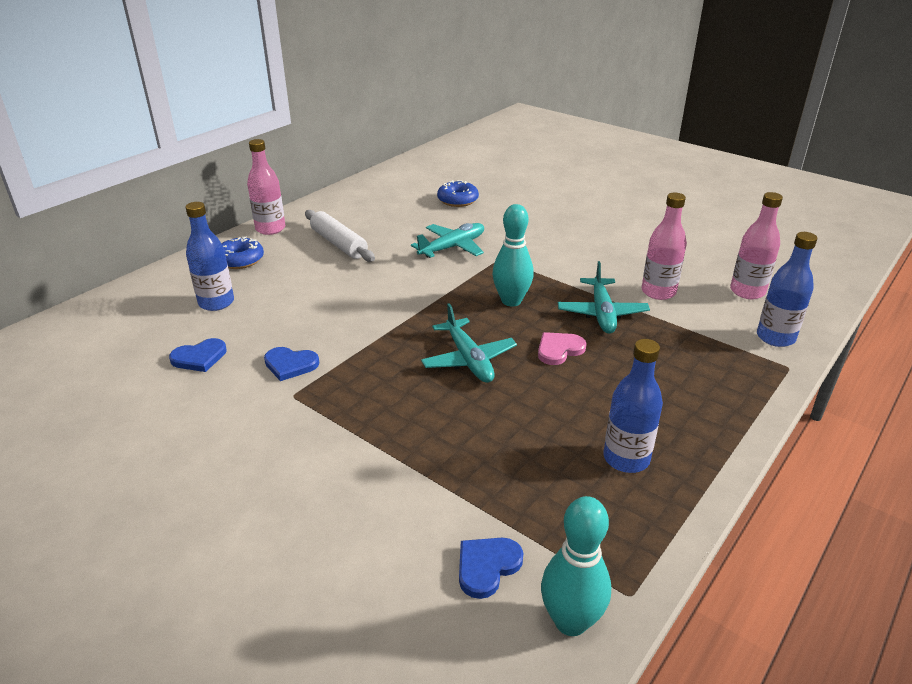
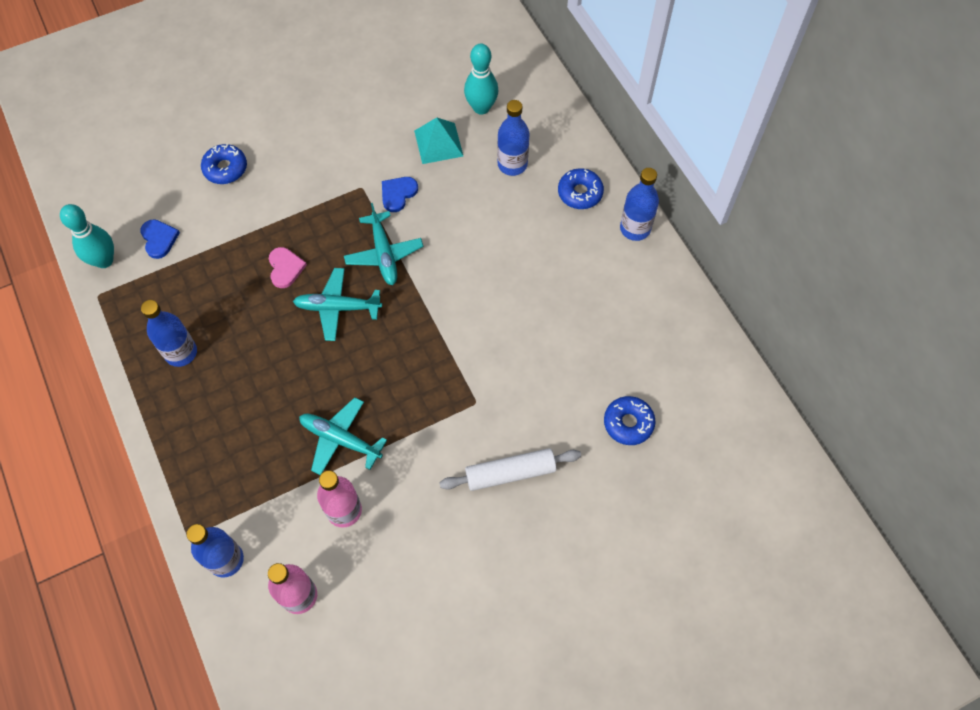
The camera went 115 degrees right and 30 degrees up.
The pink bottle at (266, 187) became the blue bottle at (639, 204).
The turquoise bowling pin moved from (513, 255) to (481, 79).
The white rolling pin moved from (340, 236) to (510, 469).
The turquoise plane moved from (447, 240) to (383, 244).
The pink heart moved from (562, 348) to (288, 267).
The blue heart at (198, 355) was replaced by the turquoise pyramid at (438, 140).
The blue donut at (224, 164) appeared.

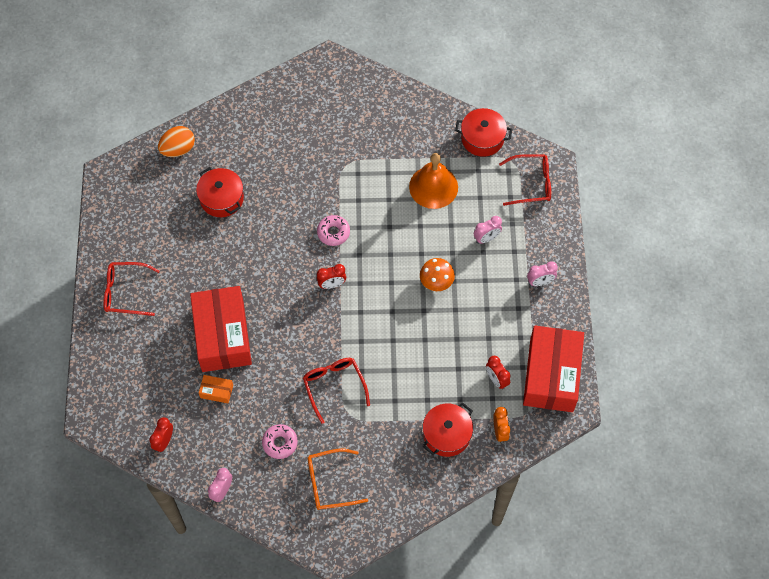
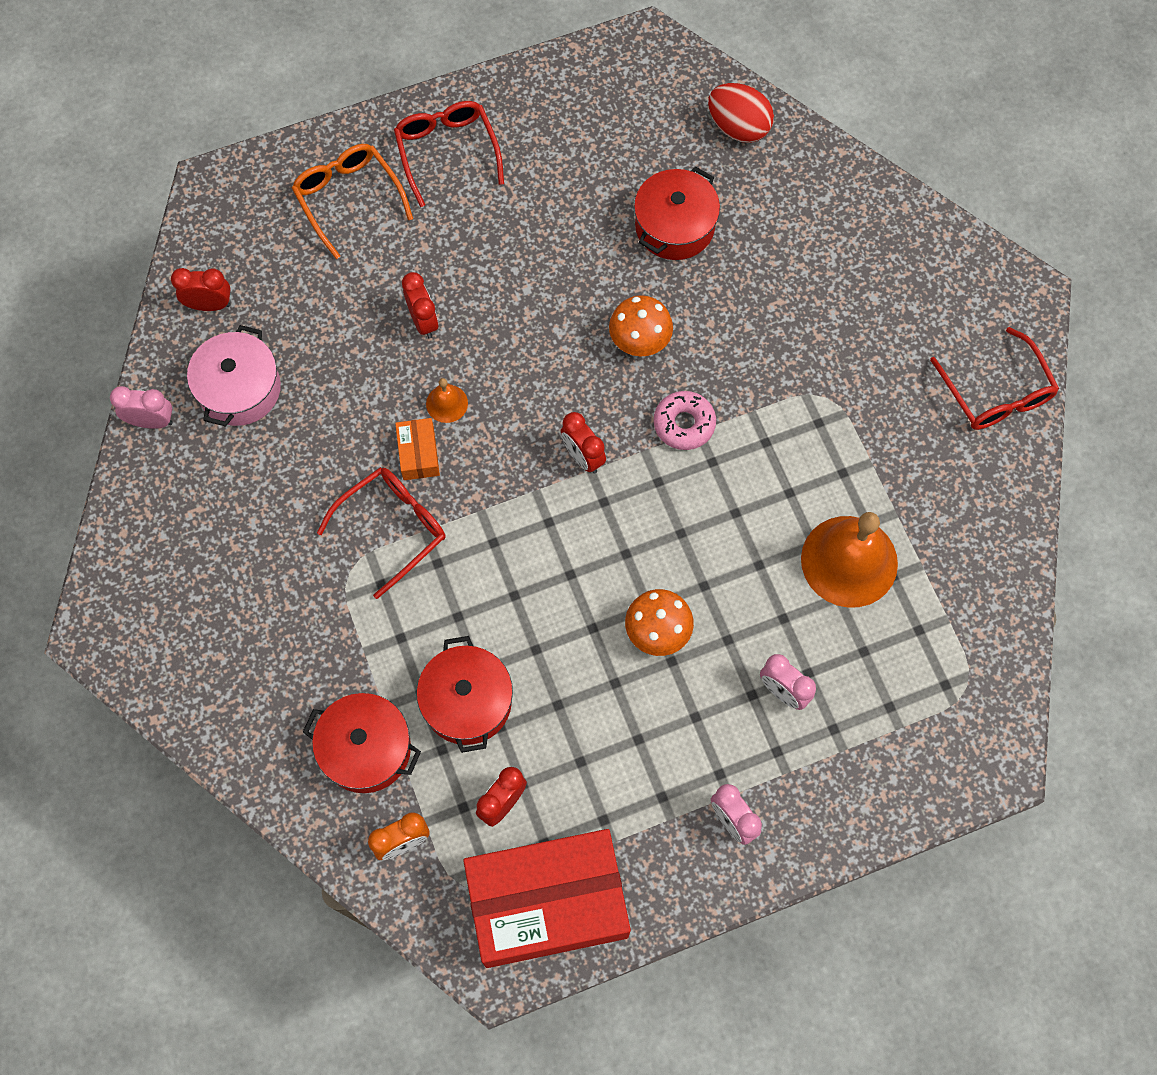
The camera went 70 degrees right and 5 degrees up.
The red pot moved from (483, 132) to (465, 694).
The orange egg at (176, 141) became the red egg at (741, 113).
The red glasses moved from (525, 180) to (994, 378).
The red box at (221, 329) was replaced by the red clock at (420, 305).
The orange box moved from (216, 389) to (417, 449).
The pink donut at (280, 441) disappeared.
The orange glasses moved from (337, 479) to (352, 201).
The orange mushroom at (641, 325) appeared.
The pink pot at (234, 376) appeared.
The orange bell at (447, 400) appeared.

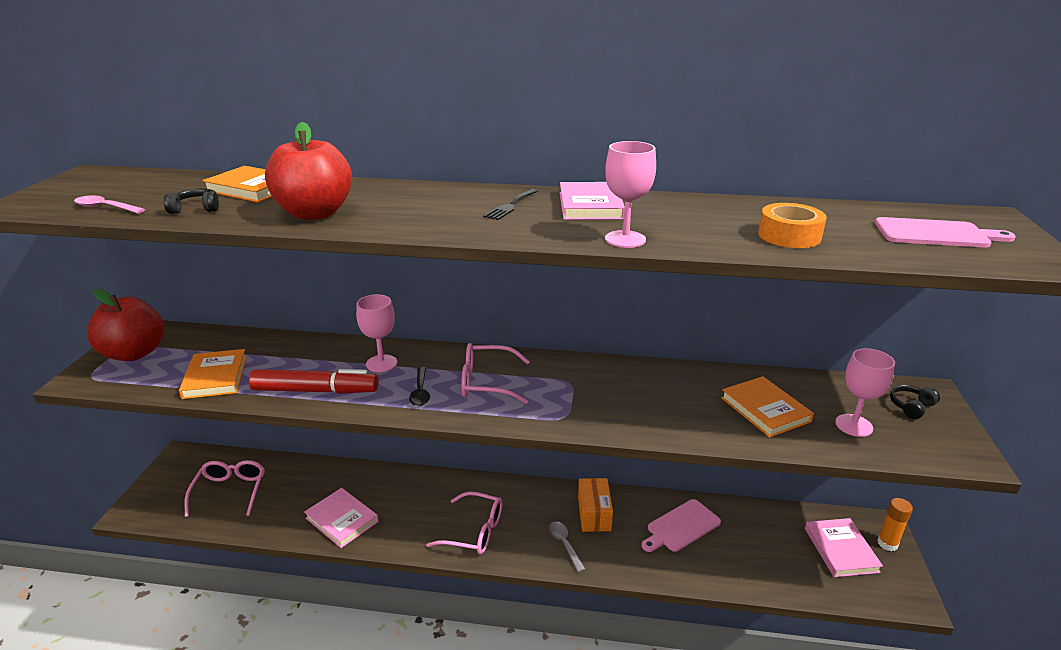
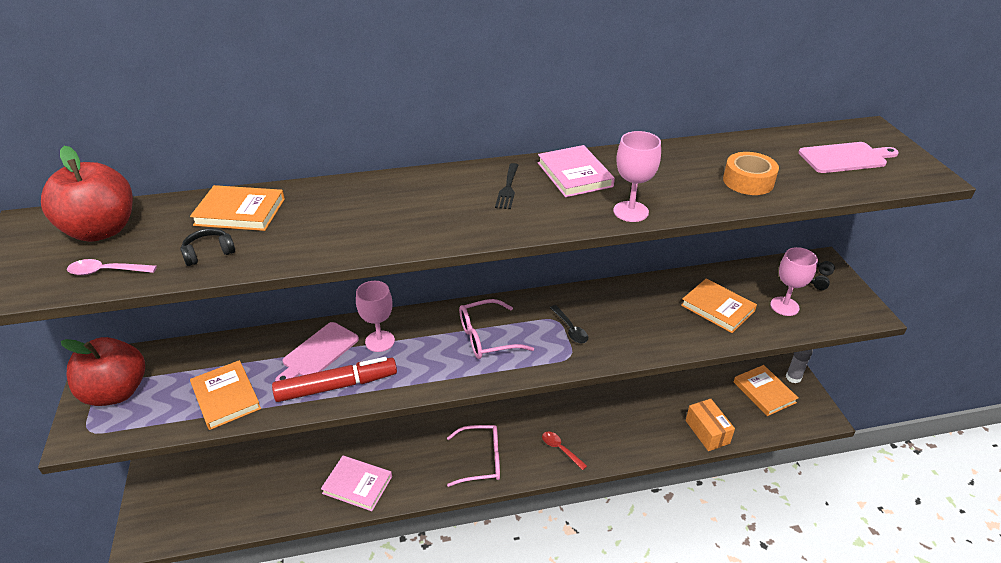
The camera went 20 degrees left and 10 degrees up.
The red apple moved from (308, 171) to (87, 194).
The black spoon moved from (419, 386) to (569, 324).
The pink glasses at (224, 488) disappeared.
The orange box moved from (595, 505) to (710, 425).
The orange glue stick at (895, 524) became the grey glue stick at (799, 366).
The pink cutting board moved from (681, 525) to (317, 351).
The pink book at (844, 547) became the orange book at (766, 390).
The grey spoon at (567, 546) became the red spoon at (564, 450).

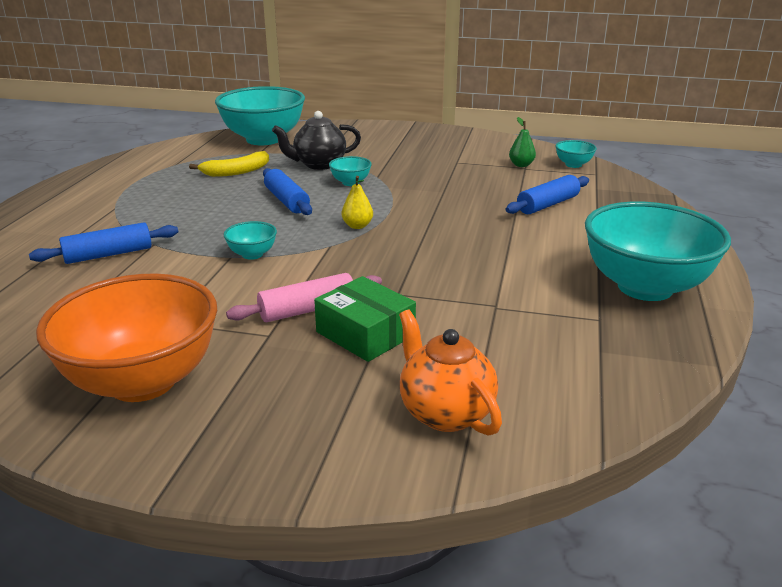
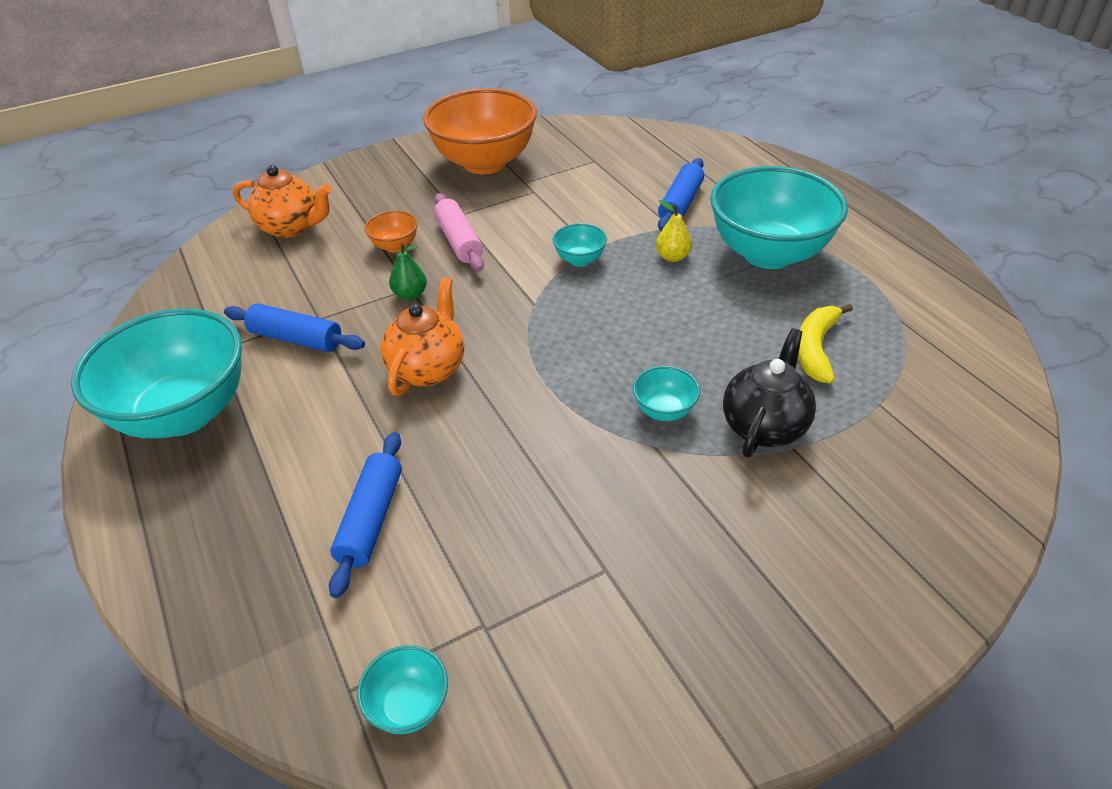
The camera went 140 degrees right and 15 degrees up.
The turquoise bowl moved from (260, 115) to (779, 217).
The green pear moved from (522, 142) to (408, 271).
The blue rolling pin moved from (287, 191) to (294, 327).
The yellow pear moved from (357, 202) to (674, 231).
The pink rolling pin at (304, 297) turned 45 degrees counterclockwise.
The green box at (365, 319) was replaced by the orange bowl at (391, 232).
The orange teapot at (422, 336) appeared.

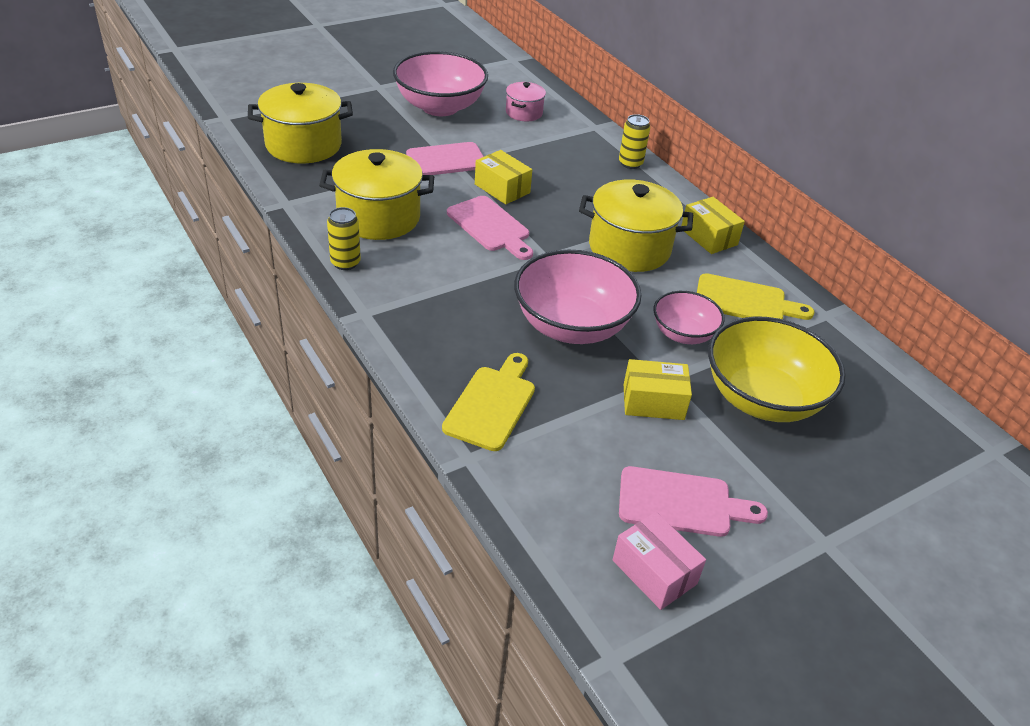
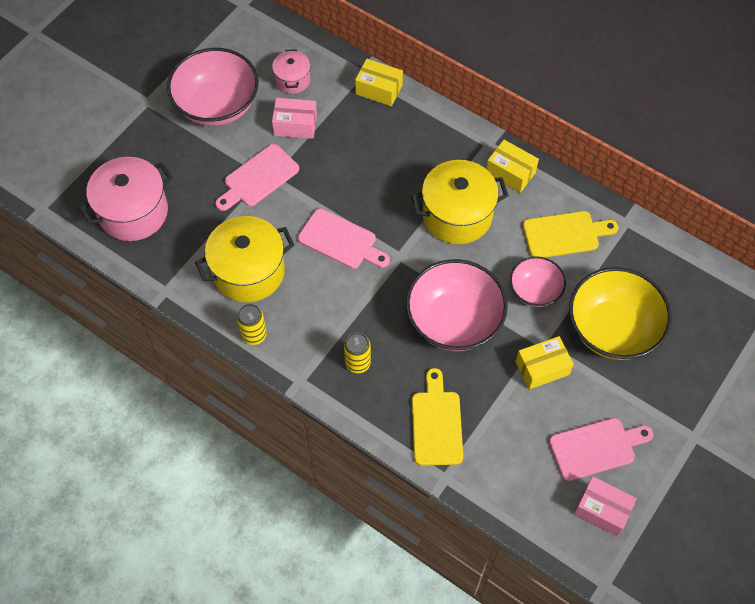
The camera went 20 degrees left and 20 degrees up.
The yellow pot at (300, 123) became the pink pot at (126, 199).
The yellow can moved from (634, 141) to (357, 352).
The yellow box moved from (503, 177) to (379, 82).
The pink box at (294, 118) appeared.

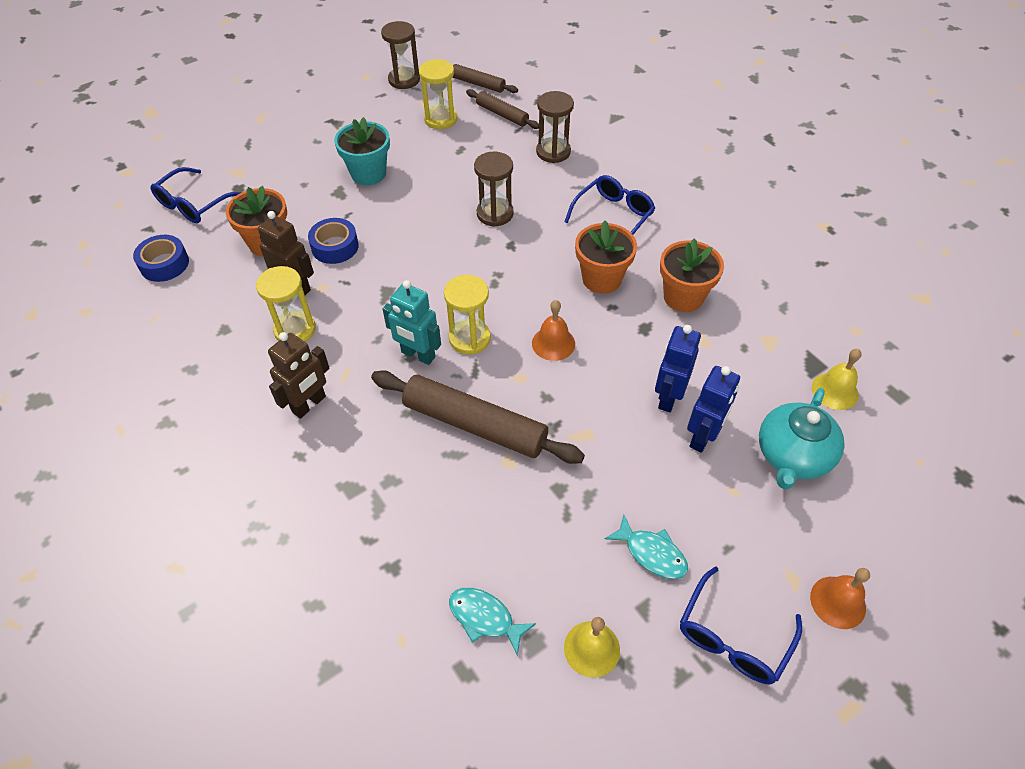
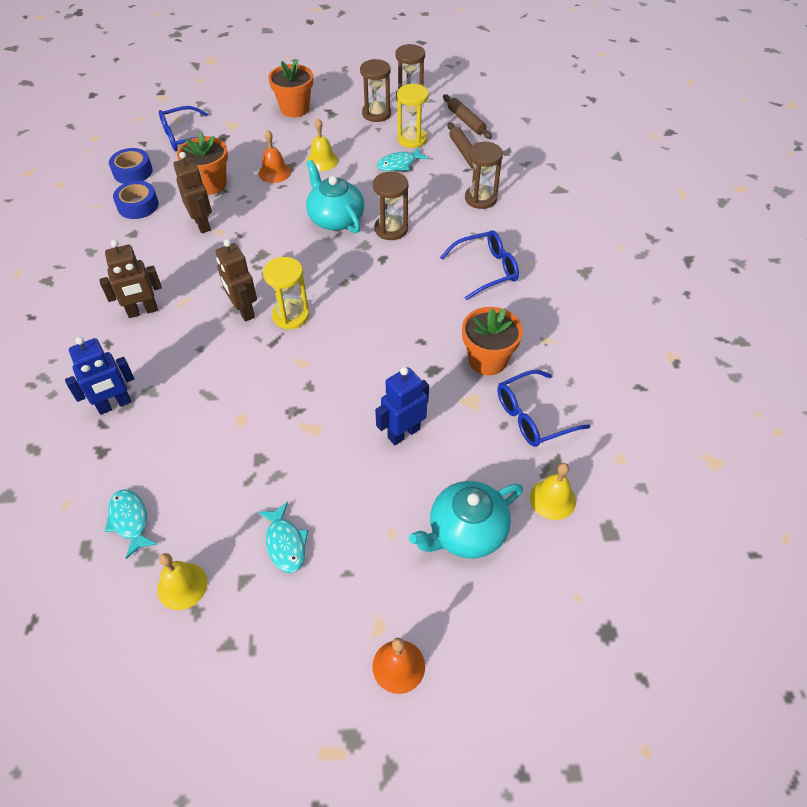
The camera went 30 degrees right and 0 degrees up.
The turquoise flower pot at (362, 151) was replaced by the yellow bell at (322, 145).
The blue tape moved from (333, 241) to (136, 200).
The orange flower pot moved from (606, 257) to (290, 88).
The yellow hourglass at (286, 304) disappeared.
The turquoise robot at (412, 322) became the brown robot at (236, 280).
The orange bell moved from (553, 330) to (275, 156).
The blue robot moved from (713, 409) to (99, 376).
The brown rolling pin at (478, 417) disappeared.
The blue glasses moved from (741, 625) to (543, 408).
The brown hourglass at (375, 90) appeared.
The turquoise fish at (403, 159) appeared.
The turquoise teapot at (335, 196) appeared.

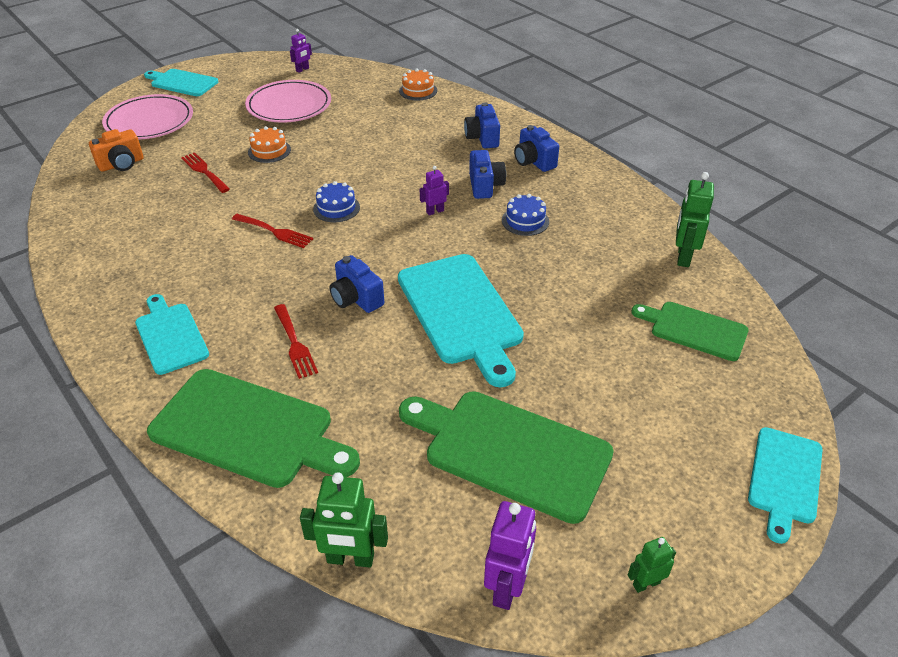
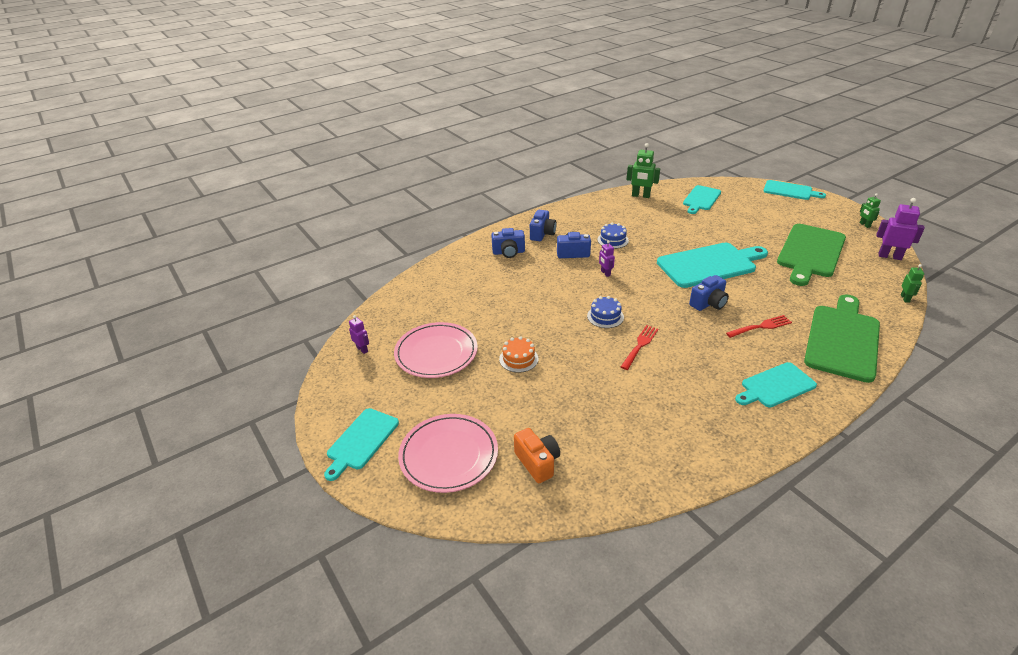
The camera went 85 degrees left and 5 degrees down.
The orange cake at (418, 84) disappeared.
The blue camera at (536, 148) turned 45 degrees counterclockwise.
The red fork at (205, 172) disappeared.
The green cutting board at (690, 331) became the turquoise cutting board at (702, 199).
The green robot at (344, 519) changed to 0.58 times the size.

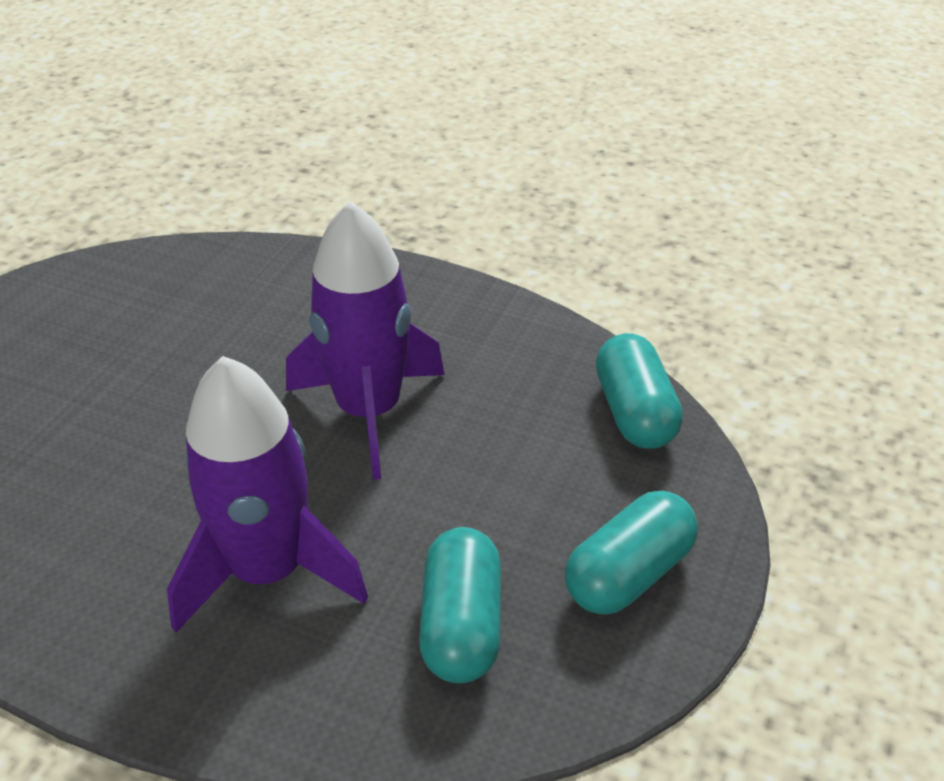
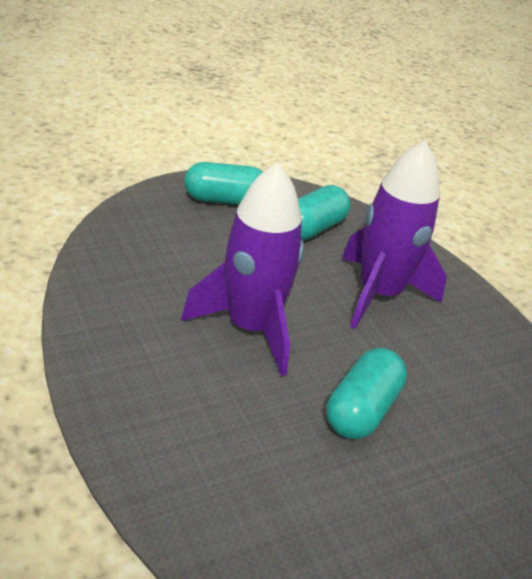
The camera went 145 degrees left and 5 degrees down.
The turquoise capsule moved from (639, 391) to (366, 394).

